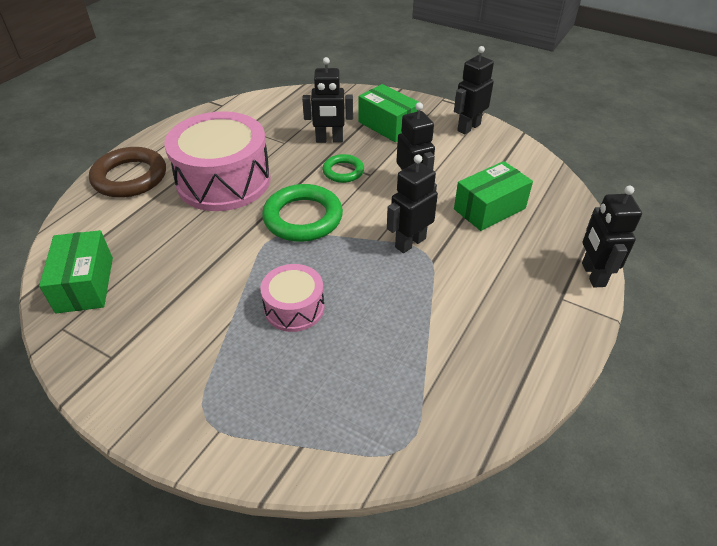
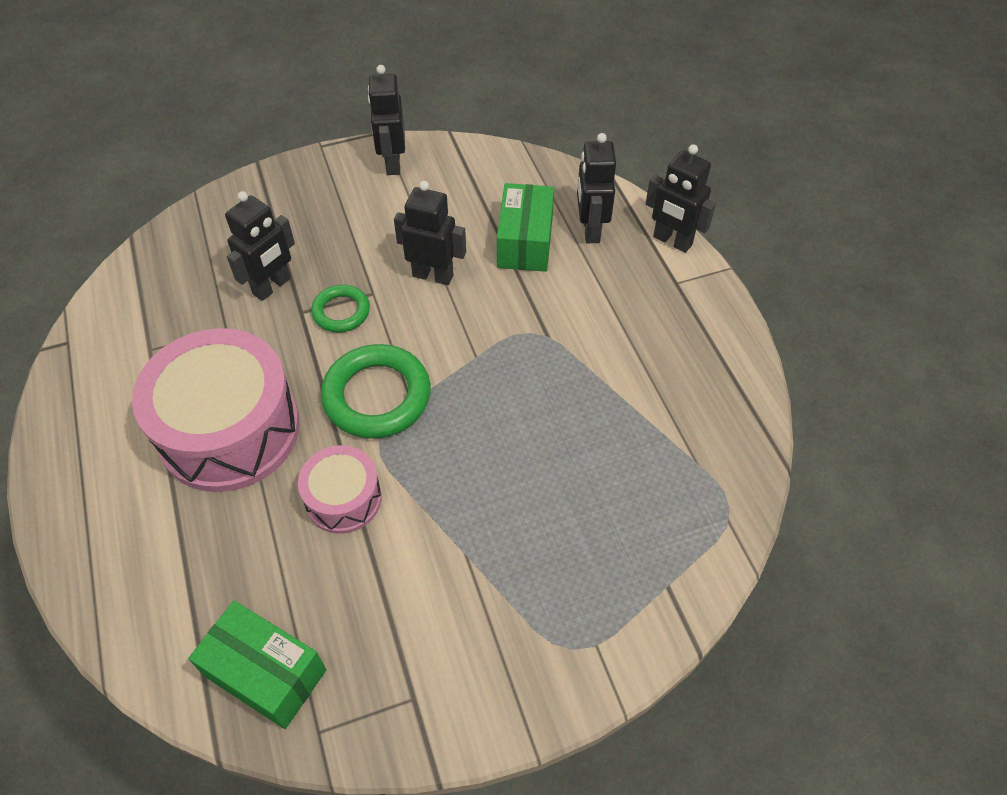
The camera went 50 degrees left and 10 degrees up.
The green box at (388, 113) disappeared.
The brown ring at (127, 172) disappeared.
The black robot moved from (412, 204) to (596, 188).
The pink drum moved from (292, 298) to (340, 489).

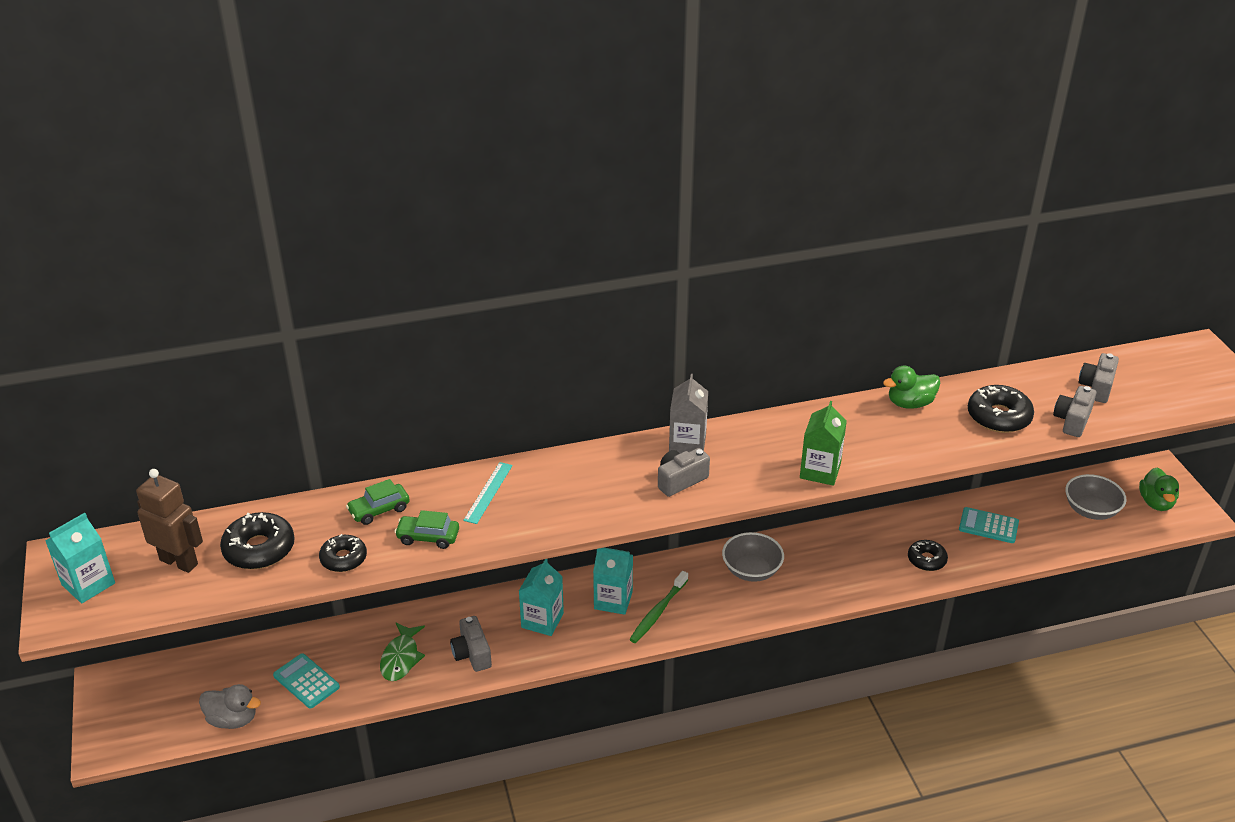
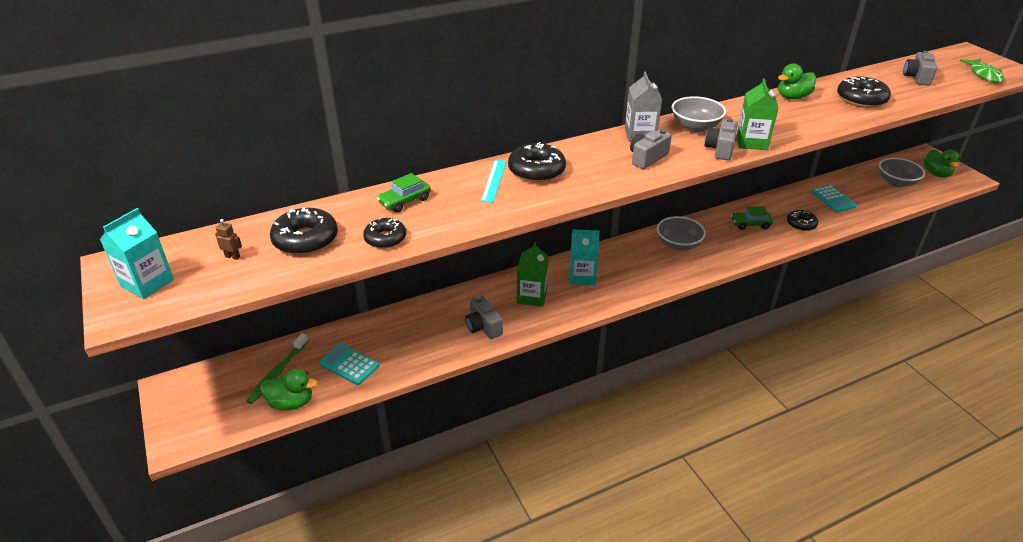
The camera went 10 degrees left and 0 degrees up.
The grey camera moved from (1074, 411) to (721, 139).
The brown robot at (169, 521) changed to 0.40 times the size.
The turquoise calculator at (989, 525) turned 120 degrees counterclockwise.
The green car moved from (426, 529) to (752, 218).
The turquoise carton at (541, 597) became the green carton at (532, 274).
The green toothbrush moved from (658, 607) to (277, 368).
The green fish moved from (402, 652) to (982, 71).
The grey duck at (230, 706) became the green duck at (289, 389).
The grey bowl at (699, 114) appeared.
The black donut at (537, 162) appeared.

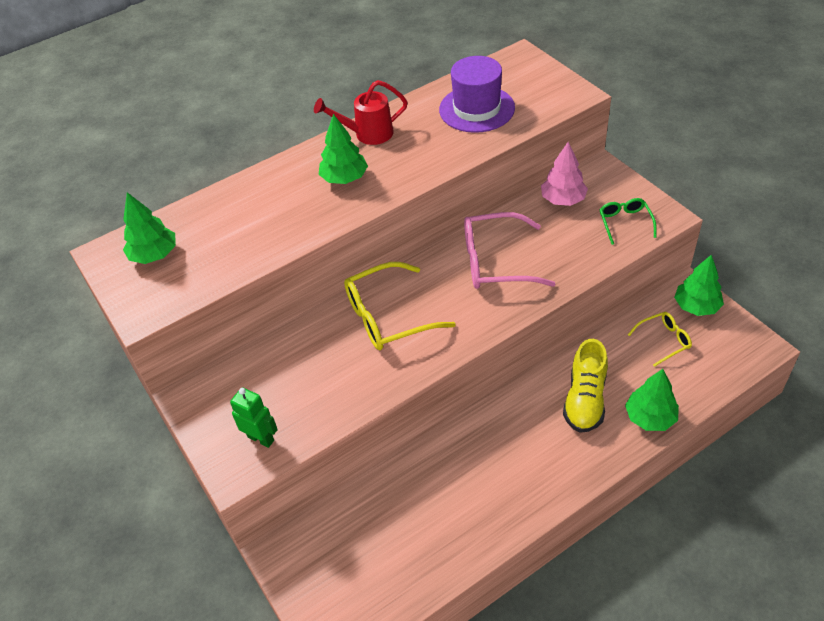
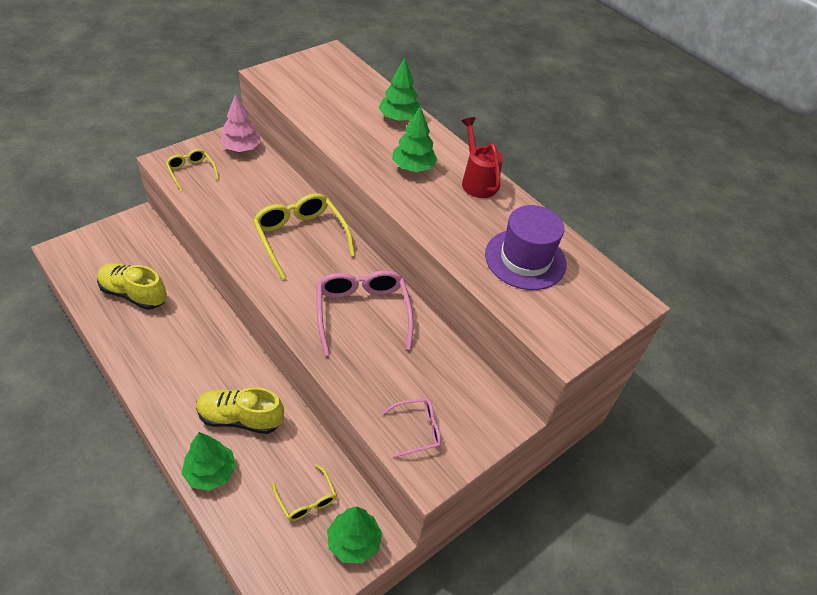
The camera went 75 degrees right and 0 degrees up.
The pink tree moved from (564, 174) to (240, 123).
The green tree moved from (149, 228) to (399, 89).
The green glasses at (628, 221) became the pink glasses at (411, 428).
The green robot at (254, 417) was replaced by the yellow glasses at (192, 170).
The yellow shoe at (132, 286) appeared.

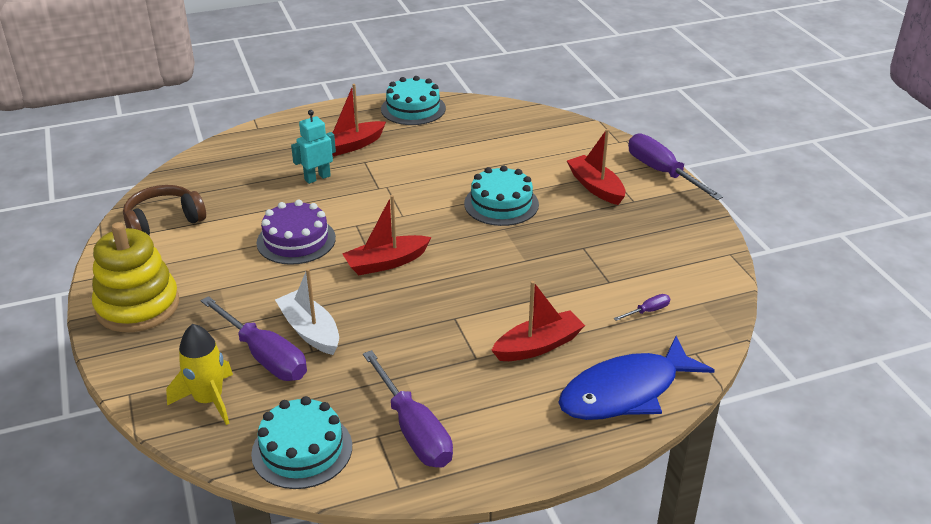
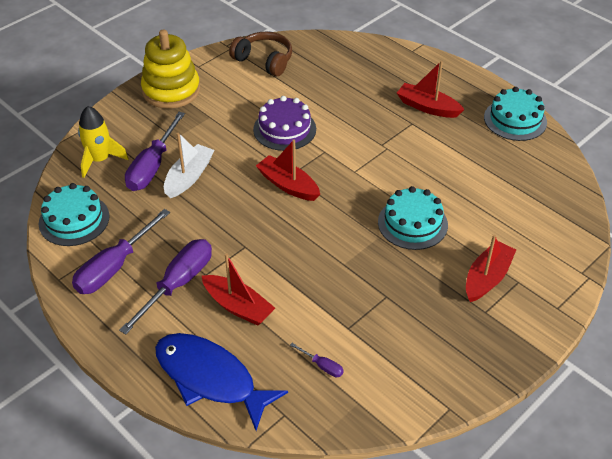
The camera went 65 degrees right and 10 degrees up.
The turquoise robot at (313, 147) disappeared.
The purple screwdriver moved from (675, 166) to (165, 286).

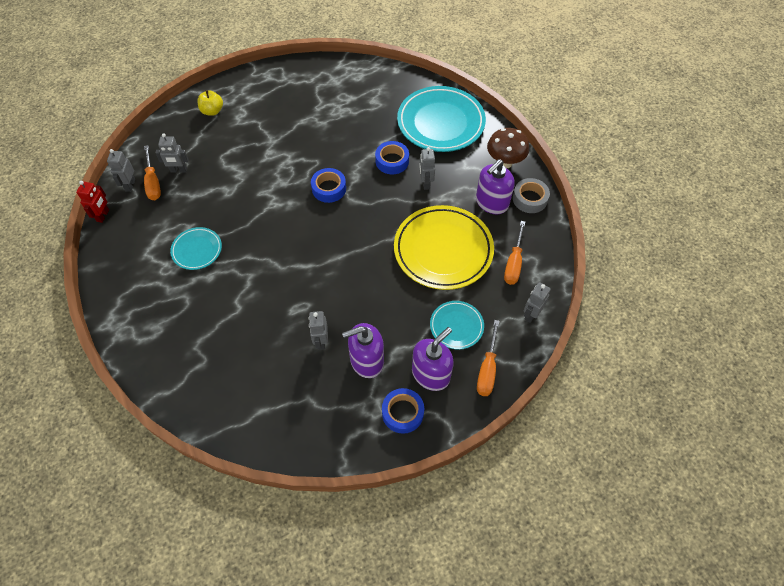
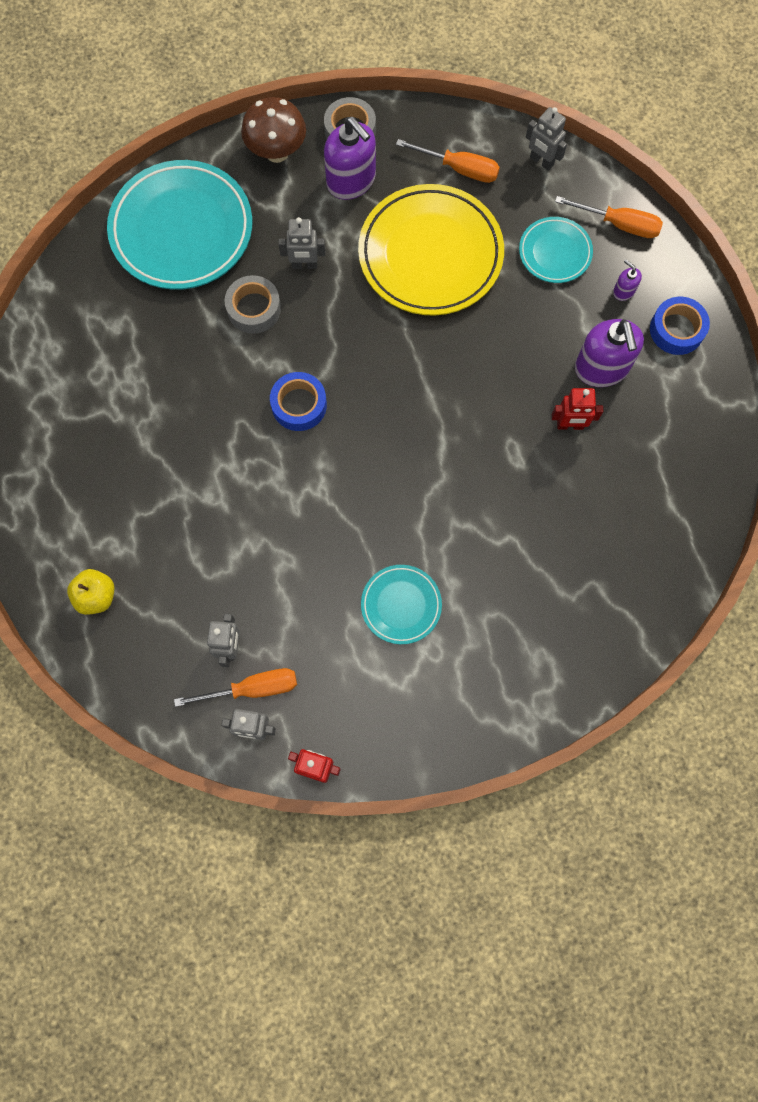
The camera went 85 degrees left and 15 degrees up.
The blue tape at (392, 157) became the grey tape at (253, 304).
The grey robot at (318, 330) became the red robot at (577, 409).
The purple soap dispenser at (433, 359) changed to 0.46 times the size.

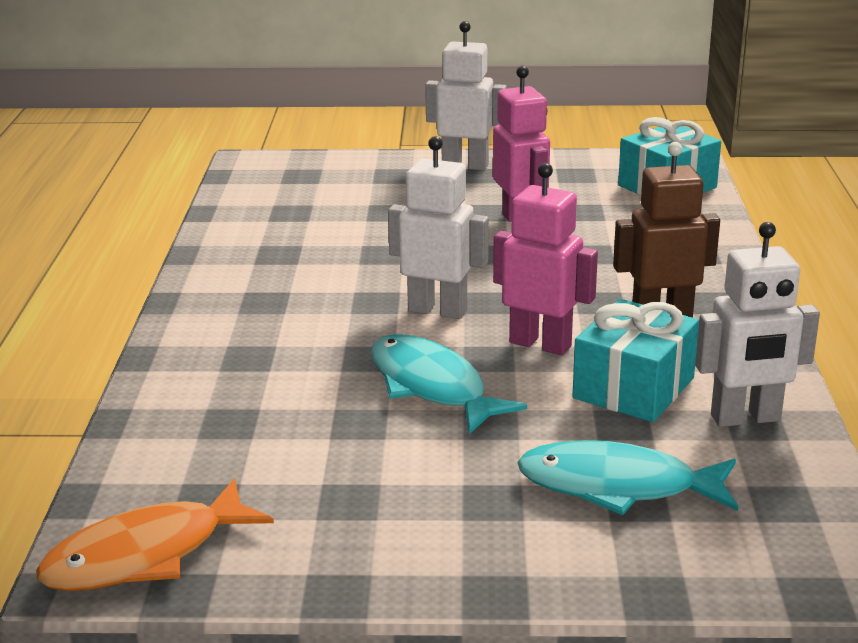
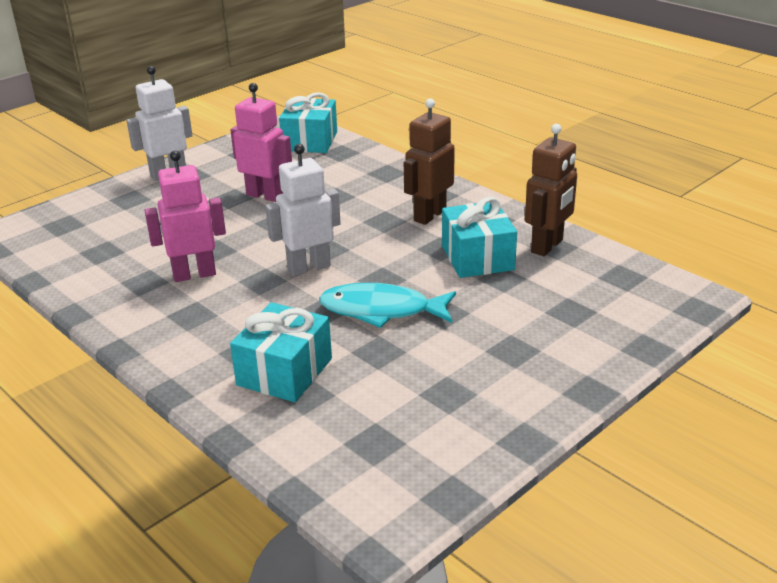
The camera went 45 degrees left and 5 degrees up.
The pink robot moved from (545, 259) to (185, 216).
The white robot at (757, 324) became the brown robot at (551, 190).
The turquoise fish at (627, 477) disappeared.
The orange fish at (155, 535) disappeared.
The turquoise gift at (281, 352) appeared.

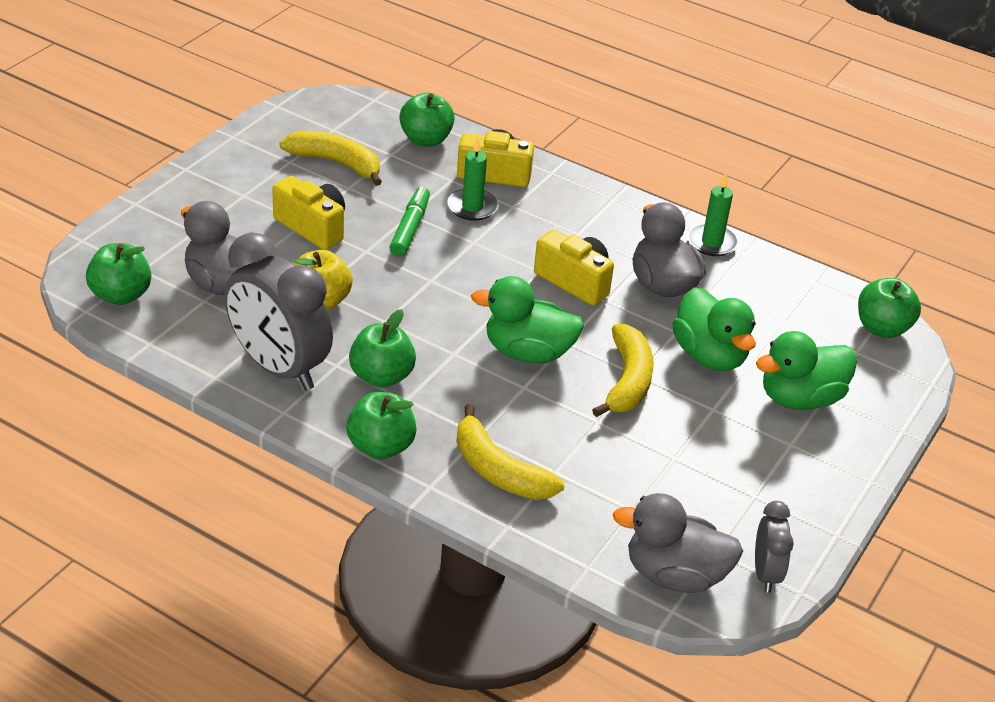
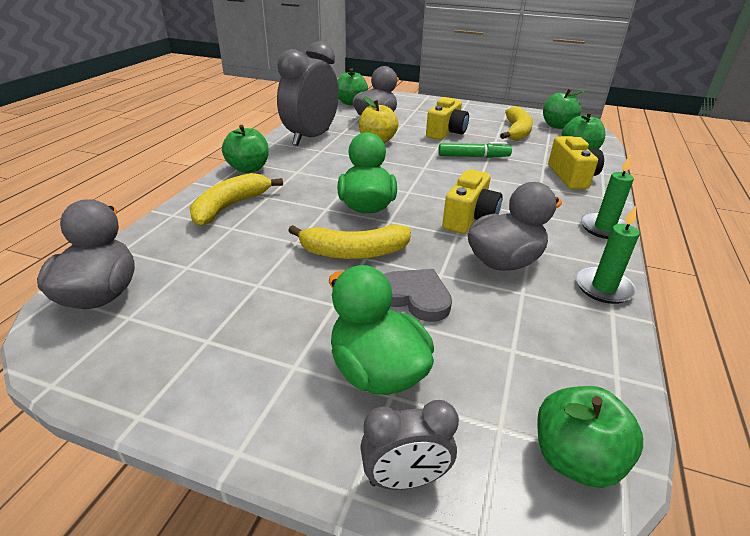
The camera went 80 degrees right and 5 degrees down.
The green candle moved from (472, 179) to (607, 196).
The green duck at (714, 329) was replaced by the grey heart at (418, 295).
The green apple moved from (382, 348) to (564, 109).
The grey clock moved from (774, 547) to (409, 445).

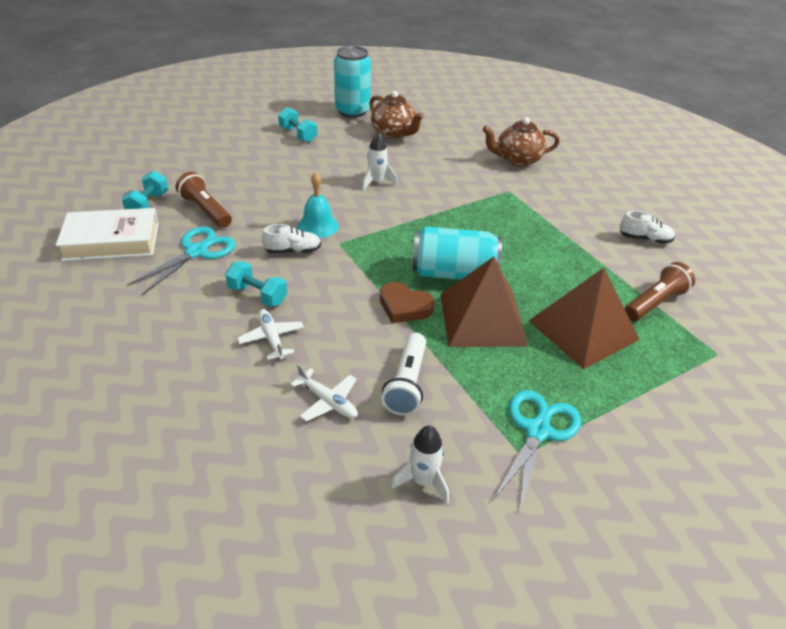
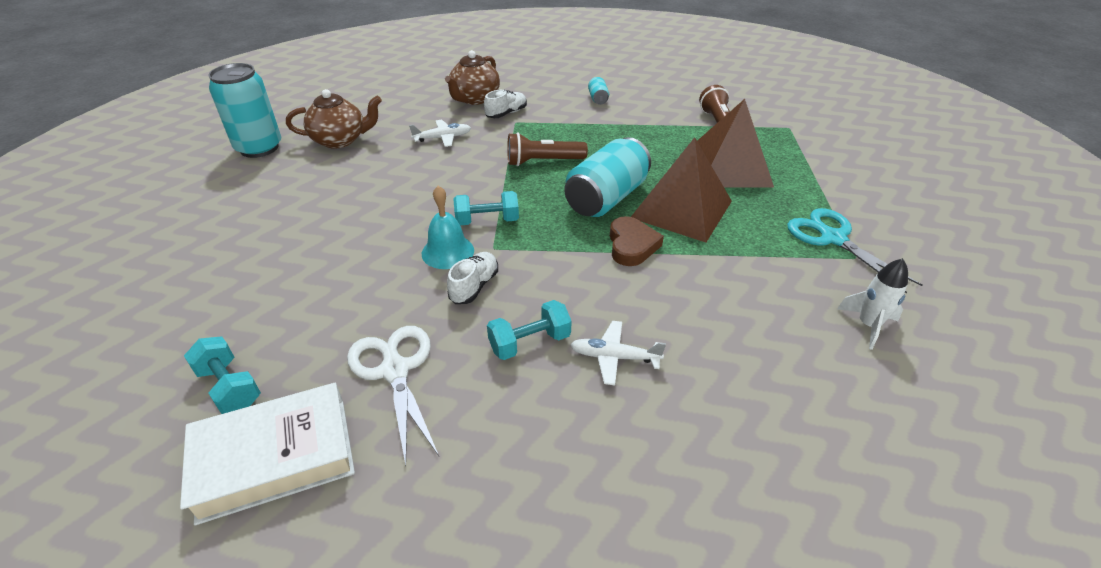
The camera went 55 degrees left and 0 degrees up.
The turquoise dumbbell moved from (297, 125) to (486, 208).
The white rocket at (379, 161) disappeared.
The brown flashlight moved from (204, 200) to (547, 149).
The white book at (107, 234) turned 45 degrees clockwise.
The white shoe moved from (647, 227) to (505, 104).
The turquoise scissors at (181, 261) became the white scissors at (393, 396).
The brown heart at (407, 302) turned 60 degrees counterclockwise.
The white flashlight at (403, 374) disappeared.
The white plane moved from (324, 393) to (440, 133).
The turquoise can at (598, 91) appeared.

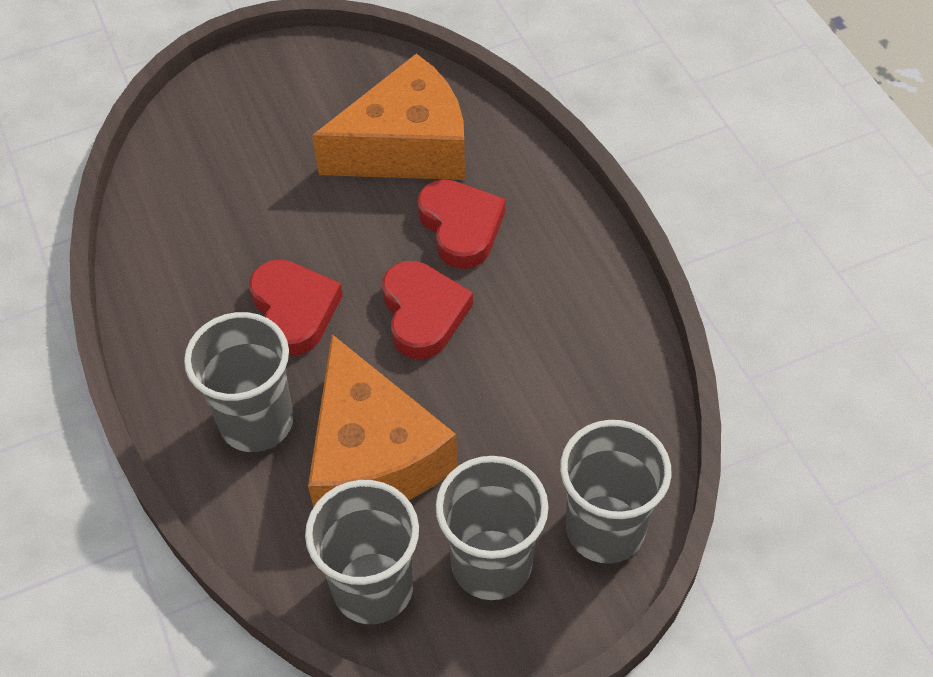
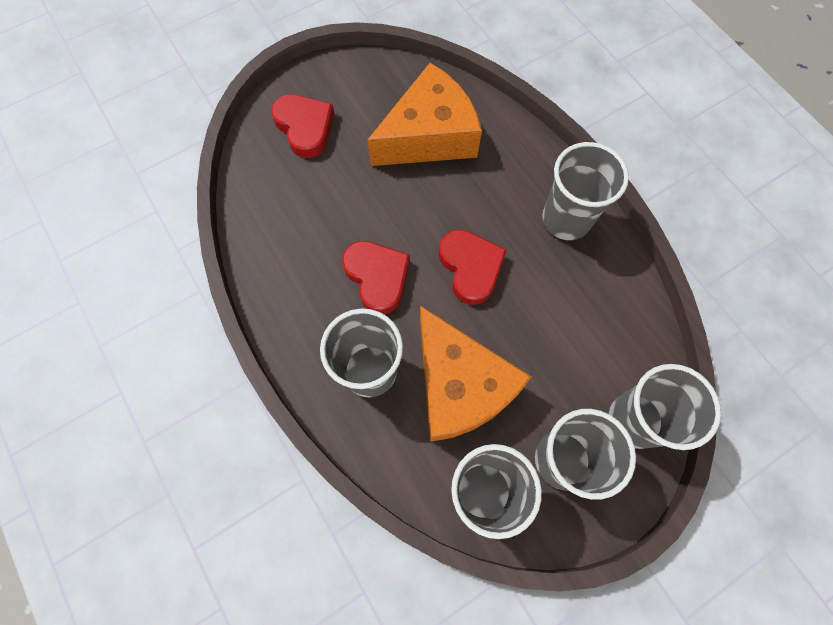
The camera went 10 degrees left and 15 degrees up.
The red heart moved from (461, 224) to (302, 126).
The grey cup at (585, 191) appeared.

